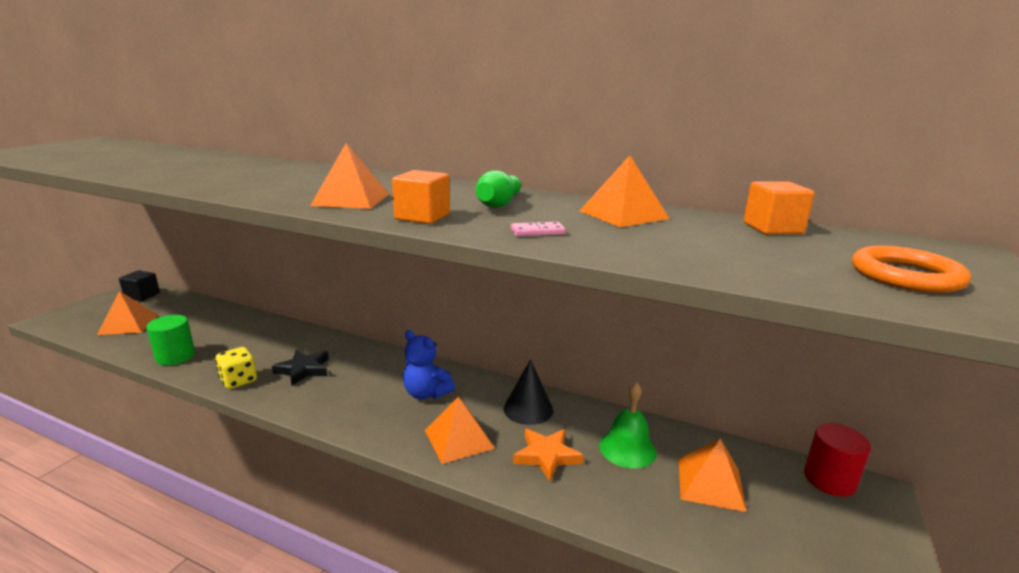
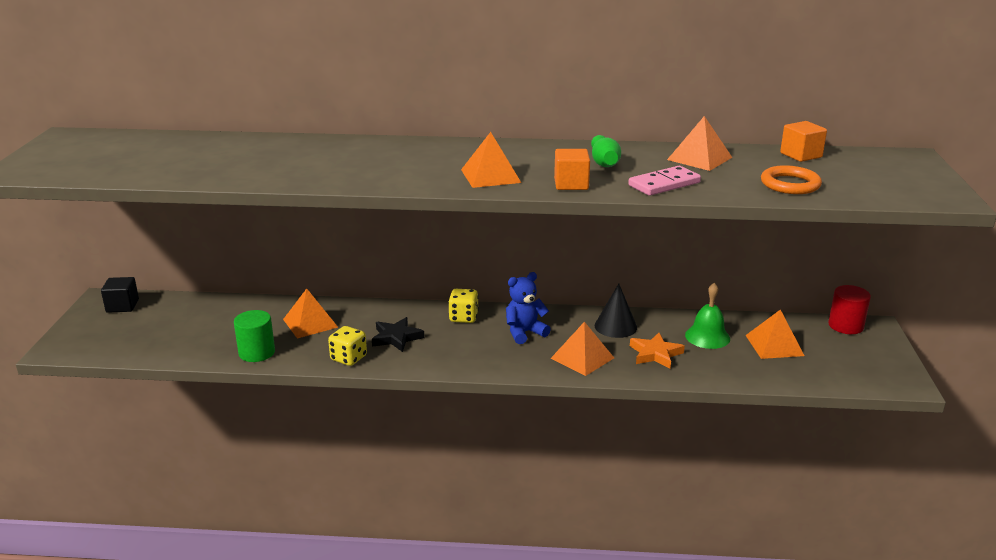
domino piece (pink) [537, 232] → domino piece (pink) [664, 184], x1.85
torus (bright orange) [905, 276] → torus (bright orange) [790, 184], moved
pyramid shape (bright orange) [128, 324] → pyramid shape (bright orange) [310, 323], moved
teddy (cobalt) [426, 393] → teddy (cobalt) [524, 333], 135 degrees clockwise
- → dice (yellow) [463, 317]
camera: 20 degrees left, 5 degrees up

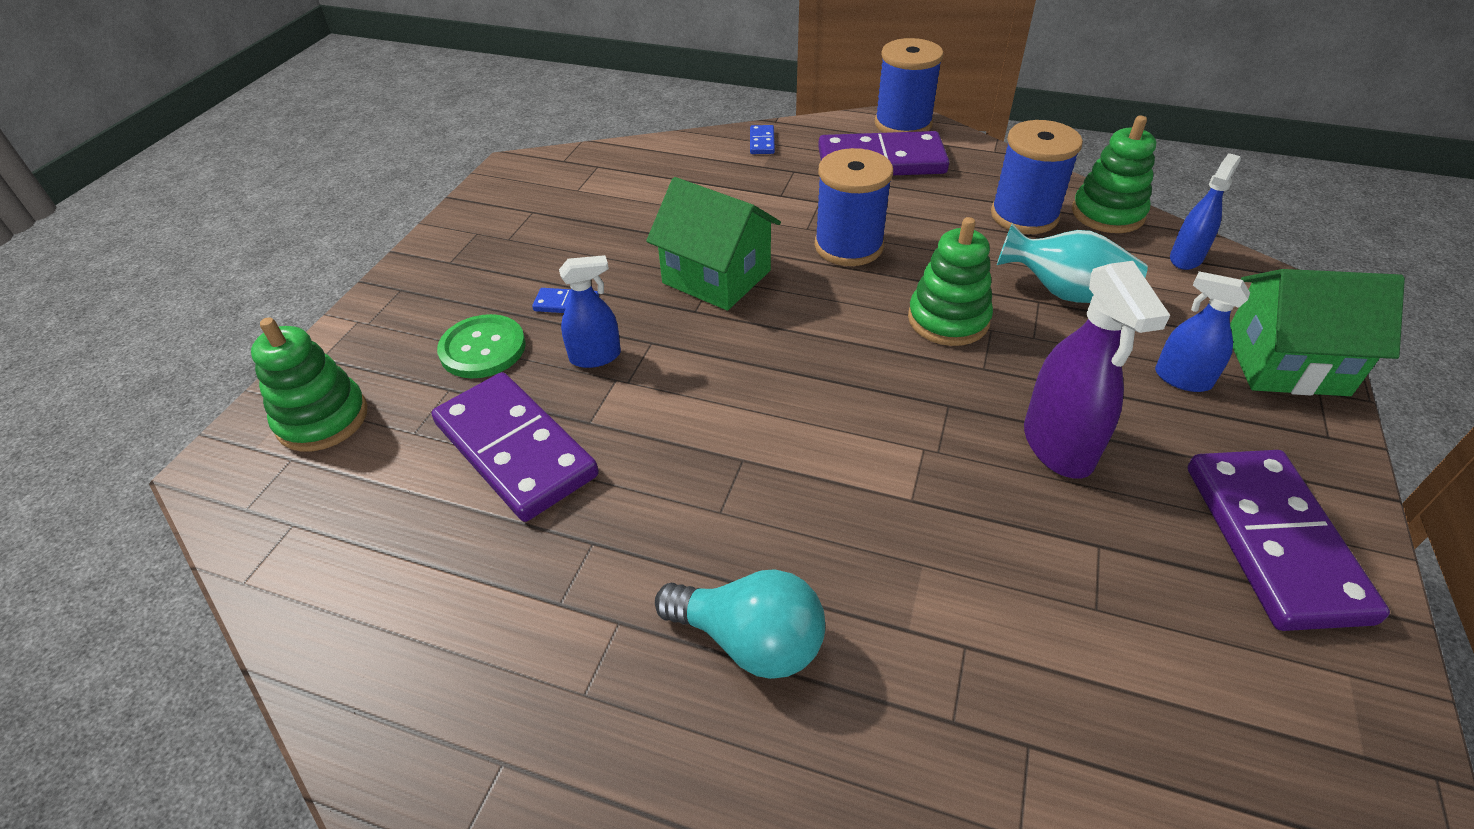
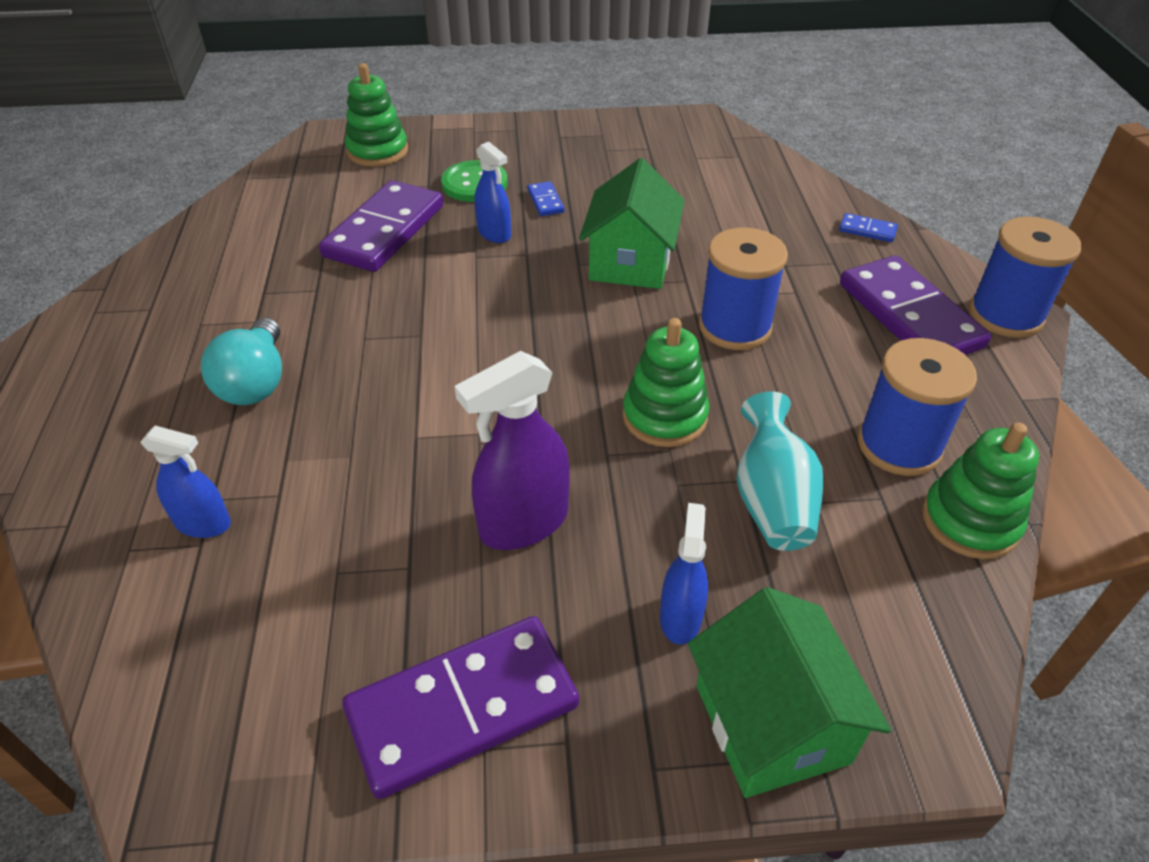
domino piece (cobalt) [762, 142] → domino piece (cobalt) [867, 230], 45 degrees clockwise
spray bottle (cobalt) [1186, 258] → spray bottle (cobalt) [203, 523], moved
camera: 65 degrees right, 0 degrees up

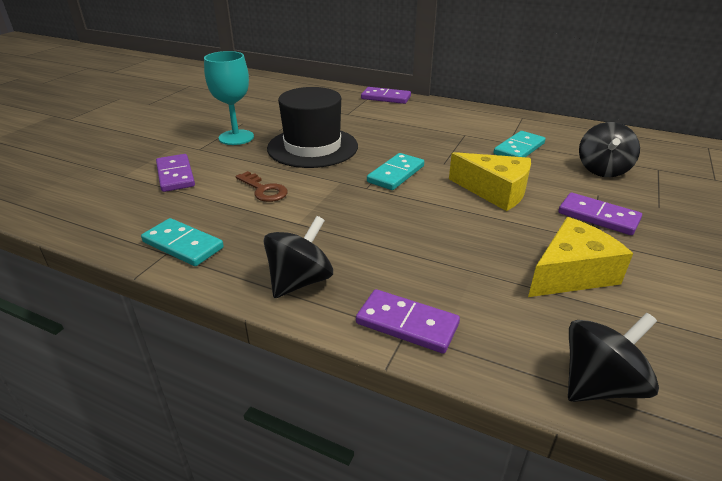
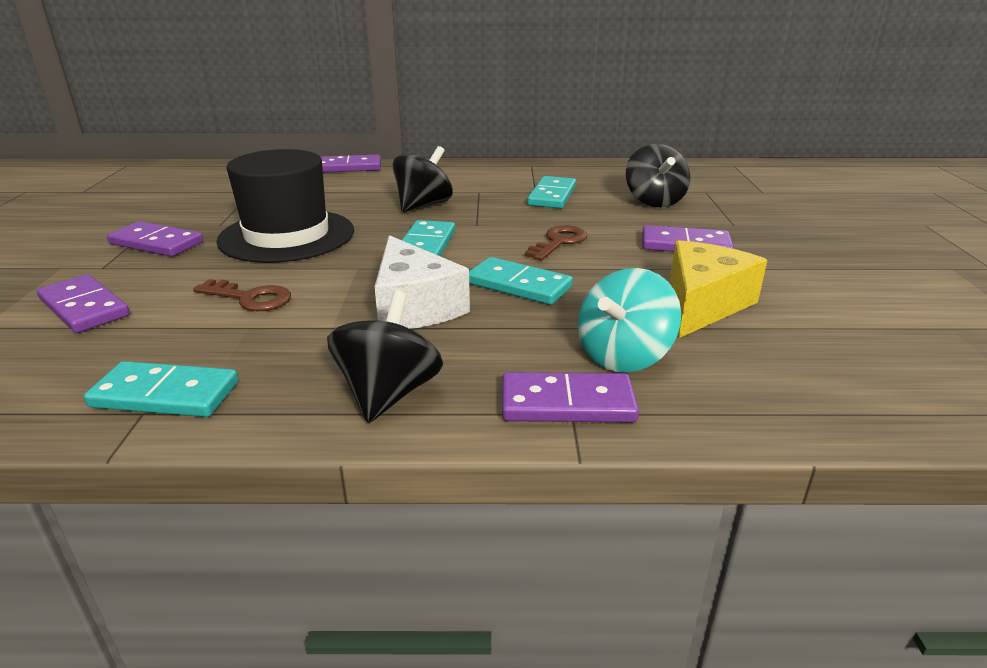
chalice (aqua) [236, 137] → domino piece (purple) [156, 243]
piece of cheese (yellow) [495, 191] → key (brown) [559, 242]
toy top (ebony) [599, 384] → toy top (ebony) [423, 205], moved
- → piece of cheese (white) [414, 306]
- → domino piece (aqua) [519, 285]
- → toy top (aqua) [623, 356]
camera: 25 degrees left, 5 degrees down

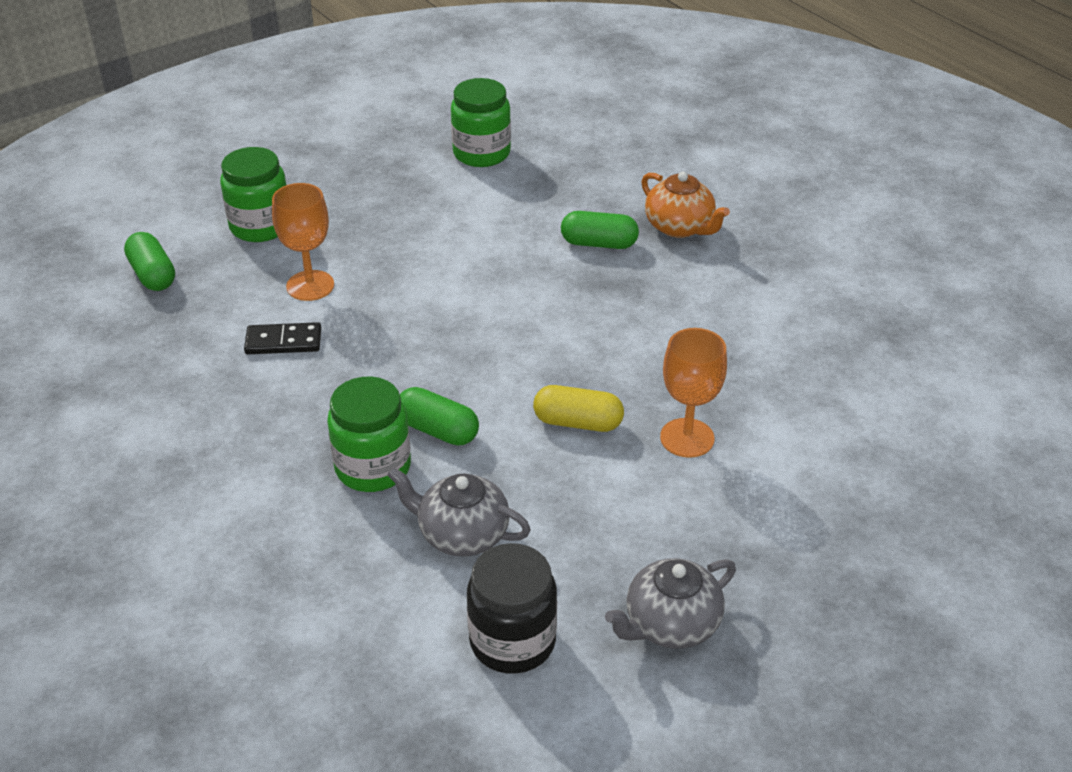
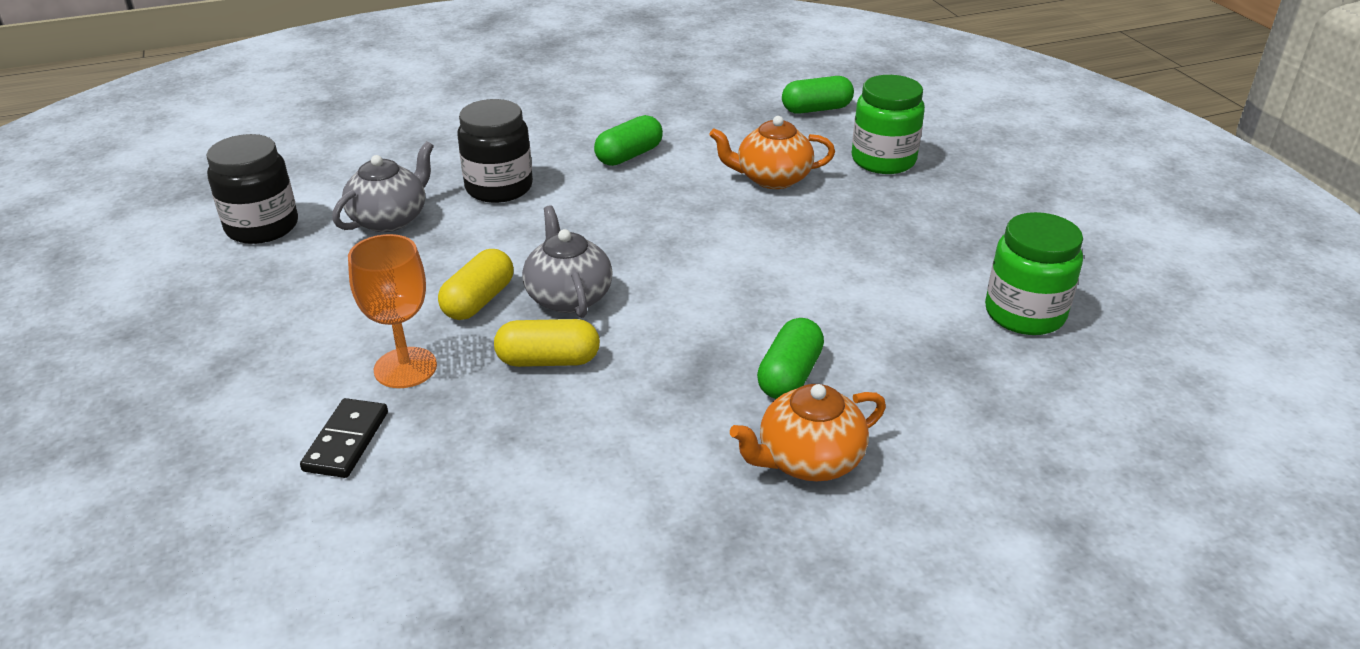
chalice (bright orange) [310, 286] → china teapot (bright orange) [772, 178]
domino piece (ebony) [283, 342] → domino piece (ebony) [346, 441], moved
preserve jar (emerald) [373, 467] → preserve jar (ebony) [499, 188]
capsule (emerald) [437, 430] → capsule (emerald) [629, 155], moved
china teapot (ash-grey) [670, 624] → china teapot (ash-grey) [568, 297], moved
- → capsule (yellow) [548, 360]
camera: 105 degrees right, 5 degrees down

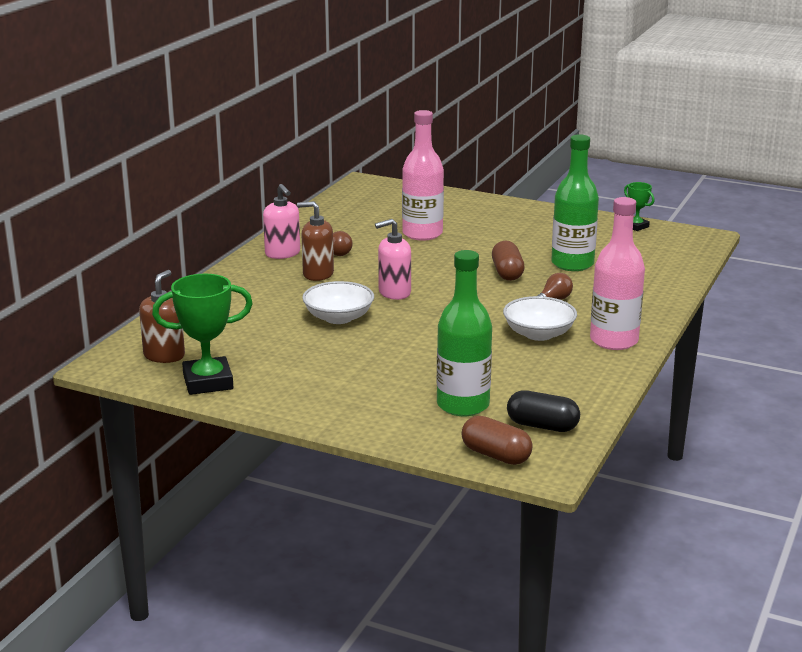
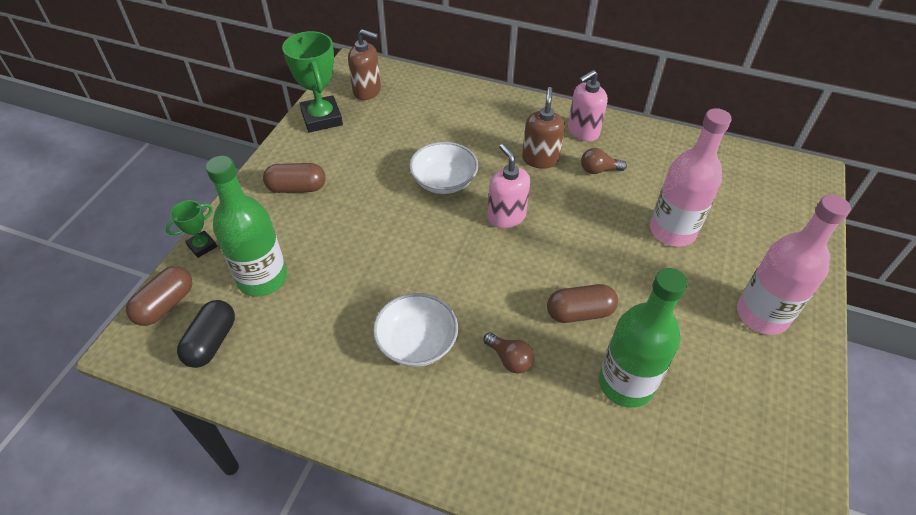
trophy (emerald) [636, 226] → trophy (emerald) [202, 246], moved
drink bottle (pink) [614, 341] → drink bottle (pink) [762, 315], moved
- → capsule (brown) [297, 188]
camera: 85 degrees right, 25 degrees up

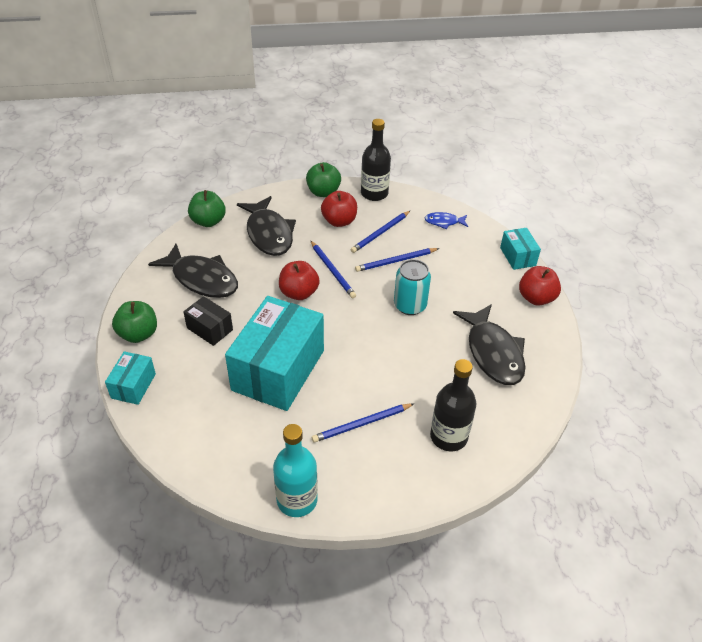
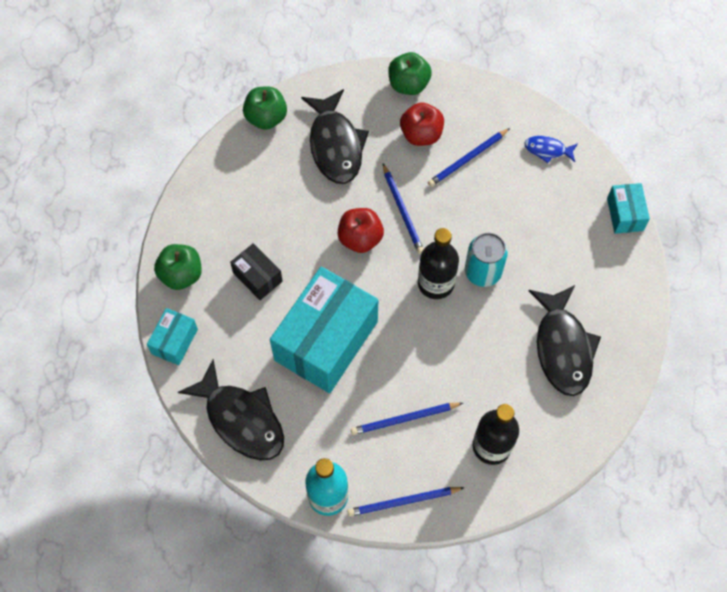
drink bottle (ebony) [374, 193] → drink bottle (ebony) [436, 283], moved
fish (ebony) [202, 279] → fish (ebony) [241, 419], moved
pencil (cobalt) [395, 261] → pencil (cobalt) [403, 501], moved
apple (red) [536, 298] → -
camera: 10 degrees right, 20 degrees up

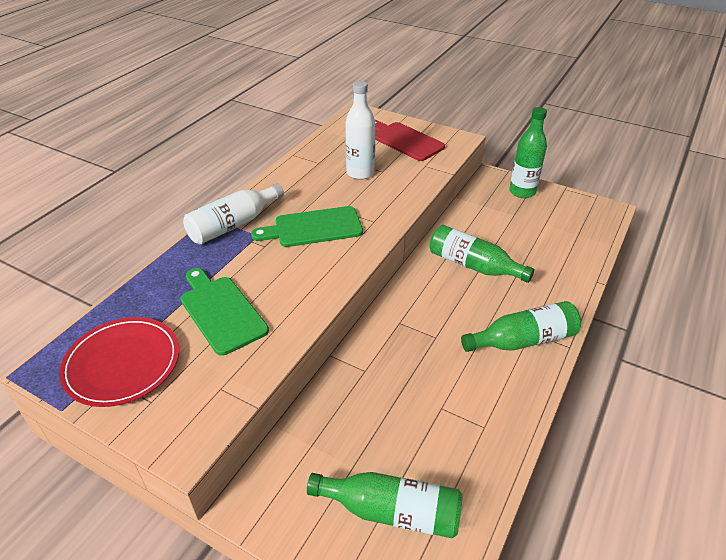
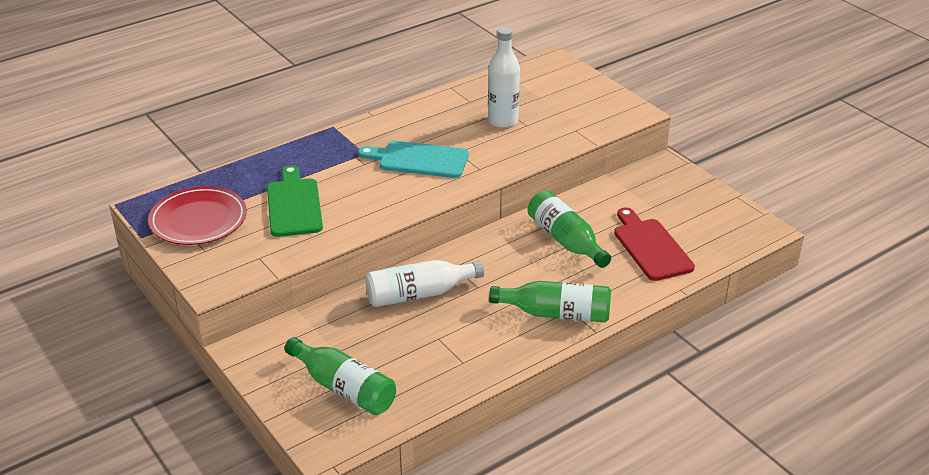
drink bottle (emerald) [522, 192] → -
cutting board (red) [405, 140] → cutting board (red) [651, 247], moved
drink bottle (white) [233, 225] → drink bottle (white) [418, 294], moved
cutting board (emerald) [313, 227] → cutting board (aqua) [419, 160]
camera: 25 degrees right, 5 degrees down

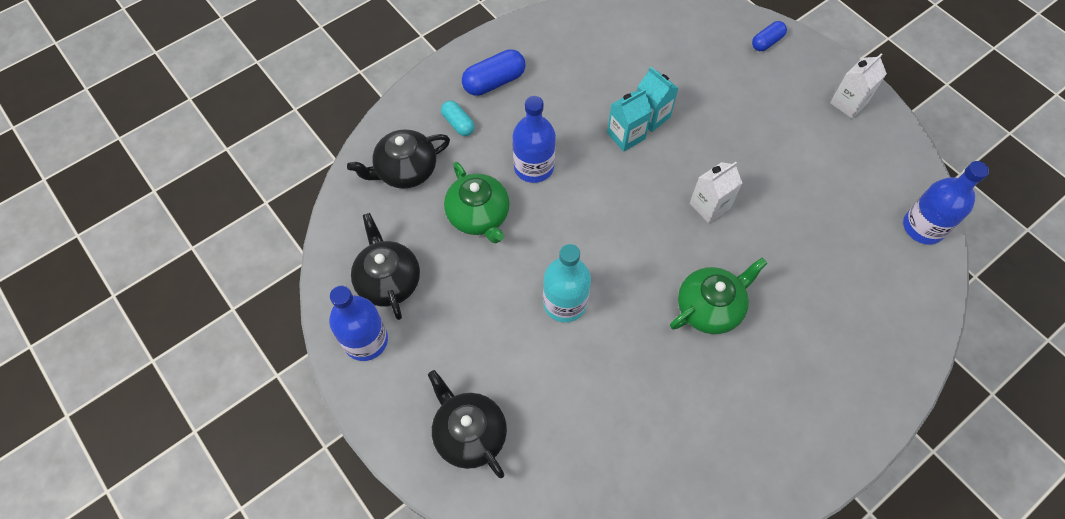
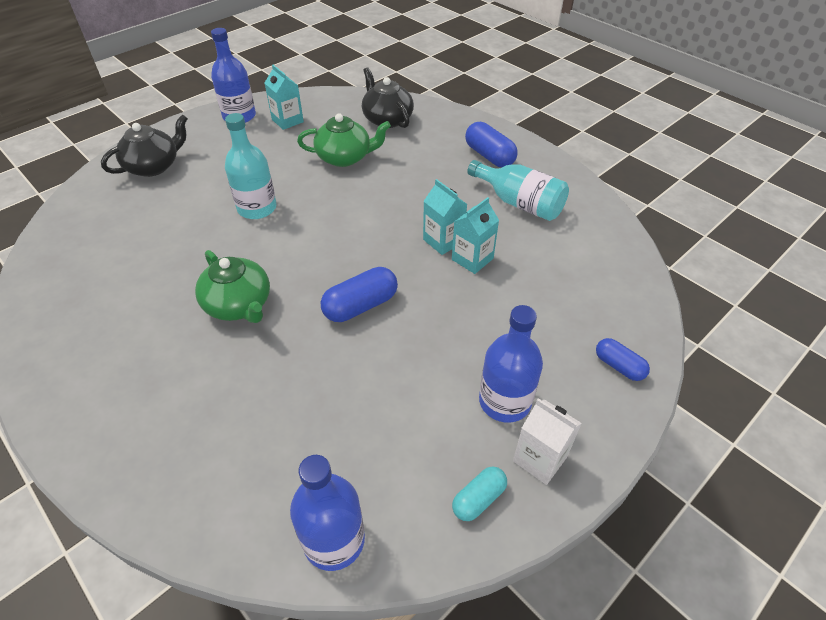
drink bottle (cobalt) [533, 167] → drink bottle (cobalt) [504, 401], moved
capsule (aqua) [458, 123] → capsule (aqua) [478, 499], moved
china teapot (emerald) [479, 216] → china teapot (emerald) [345, 157], 150 degrees counterclockwise
juice carton (white) [709, 206] → capsule (cobalt) [361, 306]
china teapot (ebony) [388, 280] → juice carton (aqua) [287, 121]
- → drink bottle (aqua) [519, 203]
camera: 85 degrees right, 15 degrees down

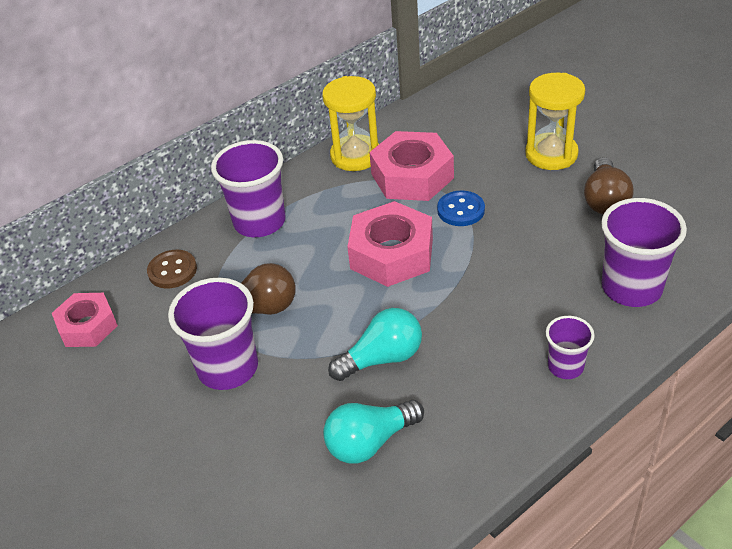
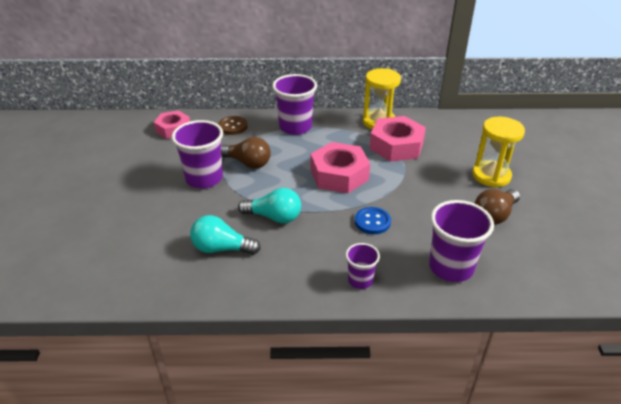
shirt button (cobalt) [461, 210] → shirt button (cobalt) [372, 222], moved
camera: 35 degrees right, 5 degrees down

